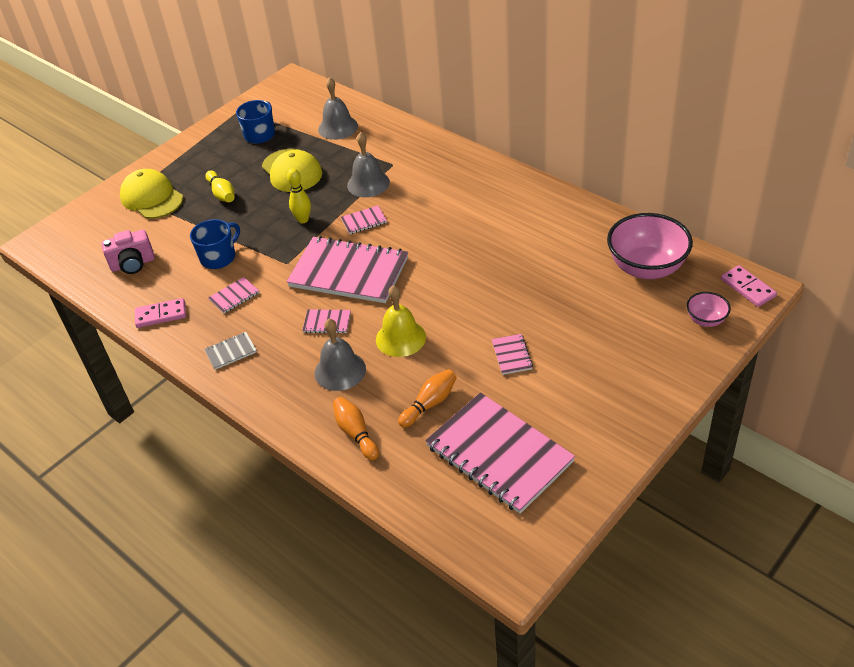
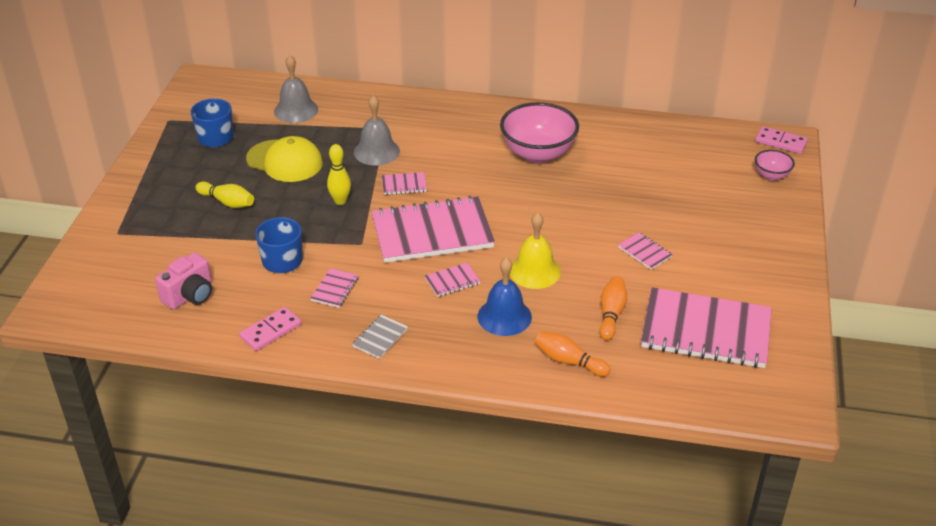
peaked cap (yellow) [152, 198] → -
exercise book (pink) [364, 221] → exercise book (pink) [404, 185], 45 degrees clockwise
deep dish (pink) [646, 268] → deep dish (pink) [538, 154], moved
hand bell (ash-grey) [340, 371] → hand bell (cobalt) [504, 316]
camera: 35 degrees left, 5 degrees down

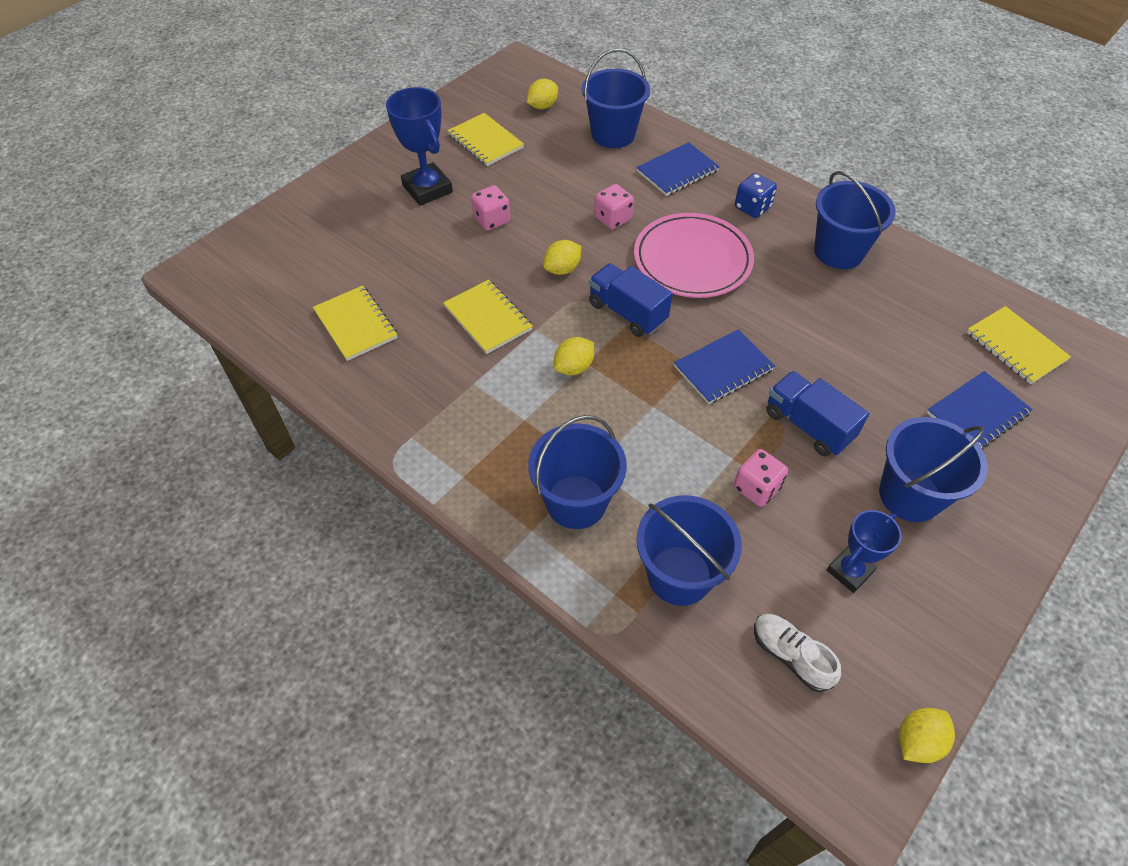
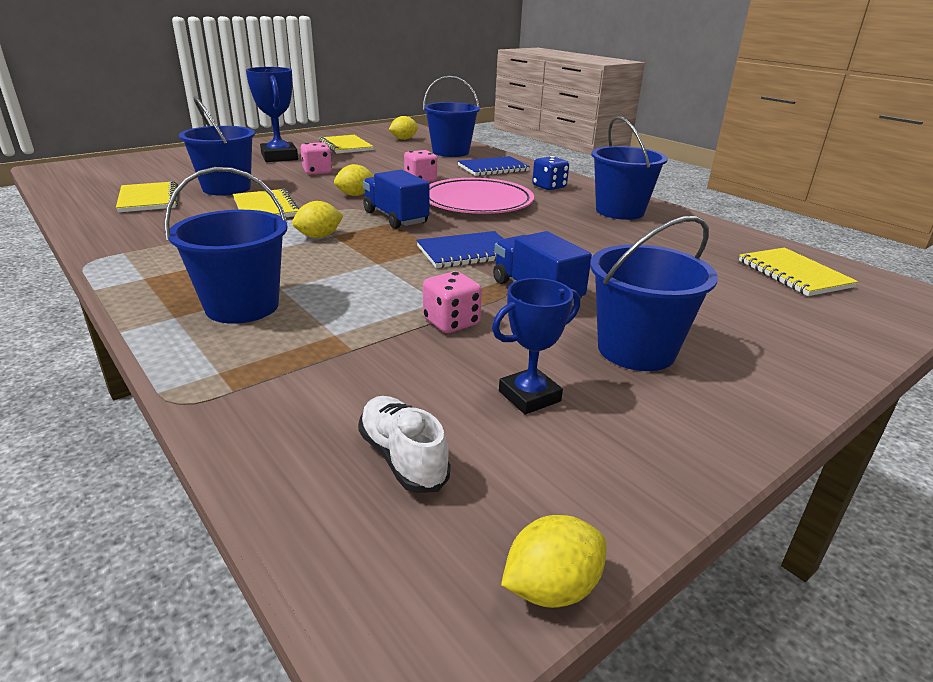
exercise book (cobalt) [977, 413] → -
sand bucket (cobalt) [679, 575] → sand bucket (cobalt) [226, 188], moved
camera: 10 degrees right, 25 degrees down

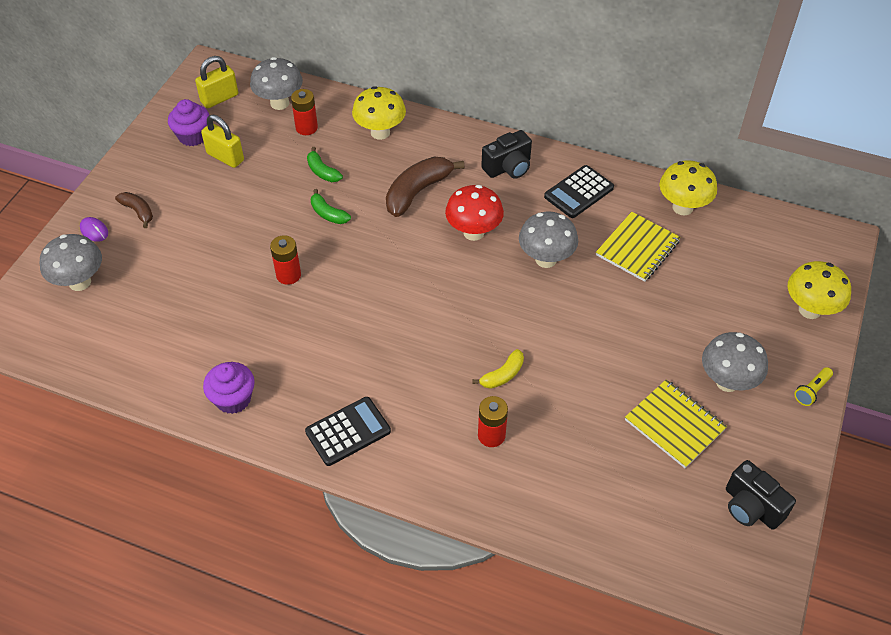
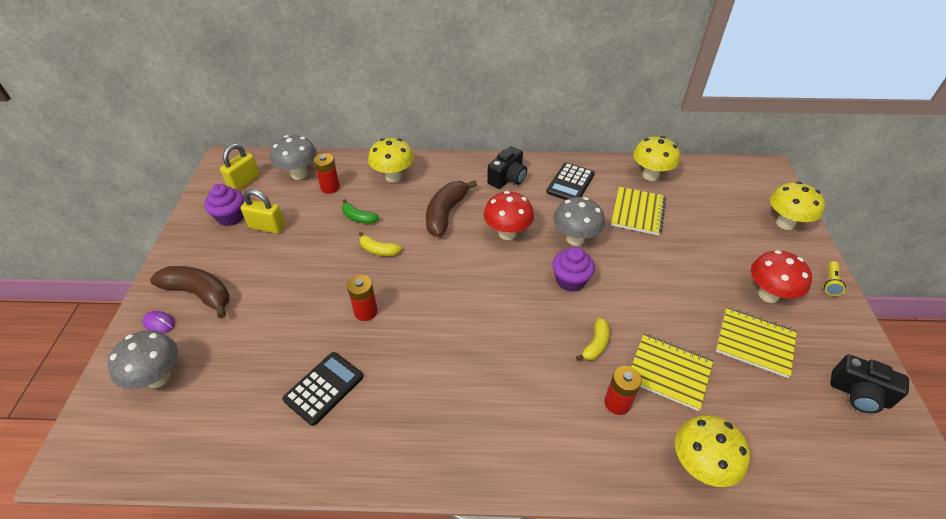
banana (emerald) [328, 214] → banana (yellow) [378, 250]
banana (brown) [138, 211] → banana (brown) [199, 294], x1.82
fungus (ash-grey) [727, 382] → fungus (red) [768, 295]
fairy cake (purple) [233, 399] → fairy cake (purple) [570, 280], moved
pocket calculator (ebony) [348, 432] → pocket calculator (ebony) [324, 388], moved
- → exercise book (yellow) [669, 372]
- → fungus (yellow) [700, 465]
camera: 20 degrees left, 5 degrees down

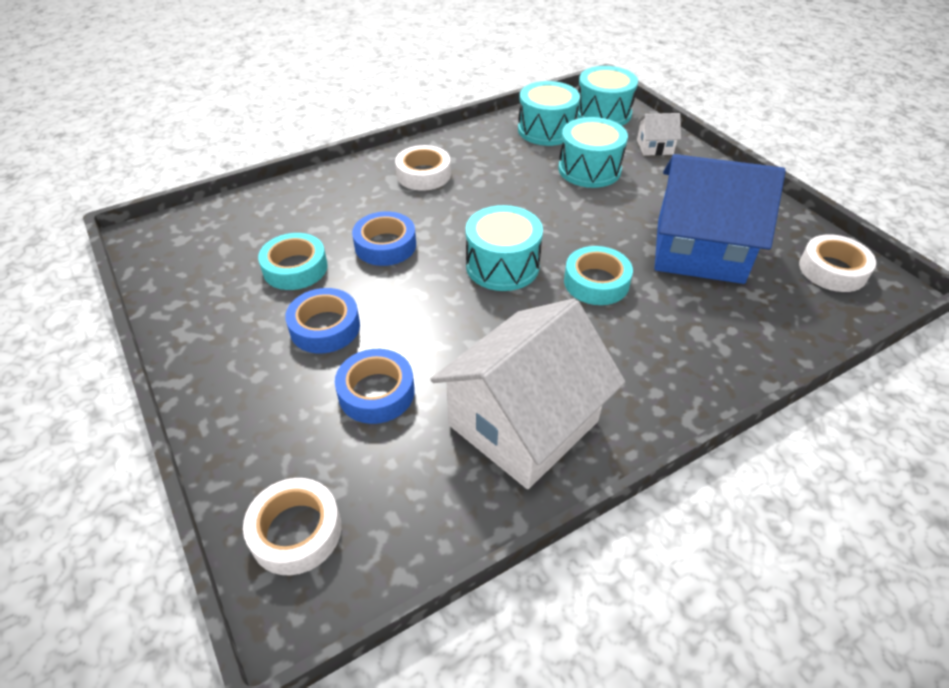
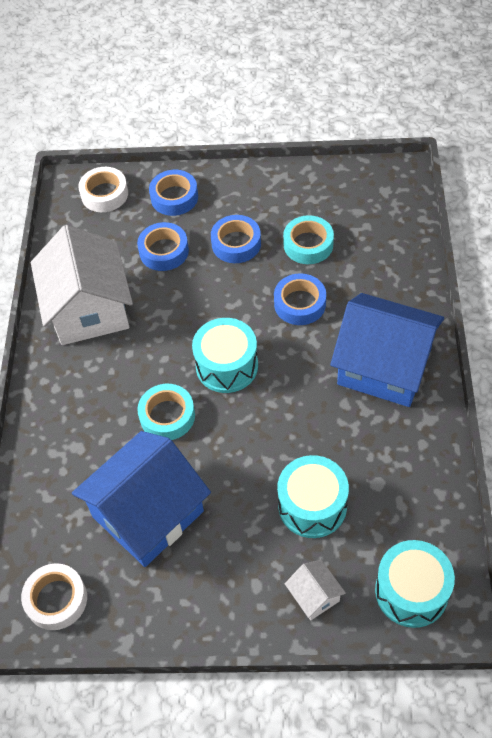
toy drum (aqua) [546, 130] → -
cottage (white) [654, 147] → cottage (white) [314, 596], 60 degrees counterclockwise
tape (white) [423, 174] → cottage (cobalt) [384, 367]
- → tape (cobalt) [174, 197]
camera: 125 degrees right, 10 degrees up

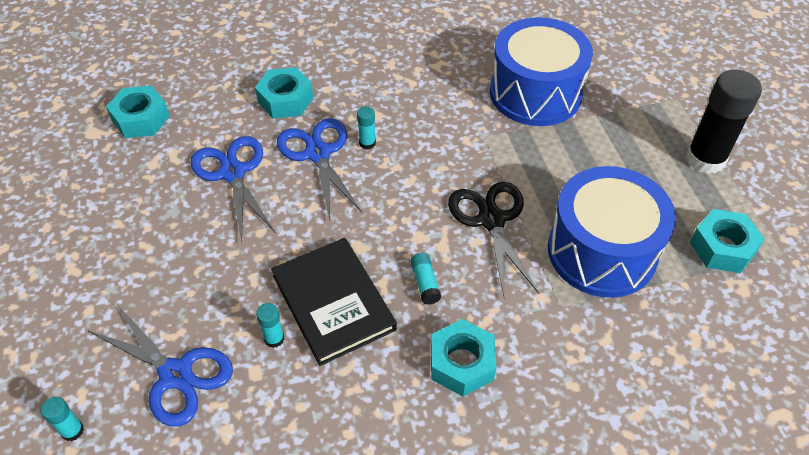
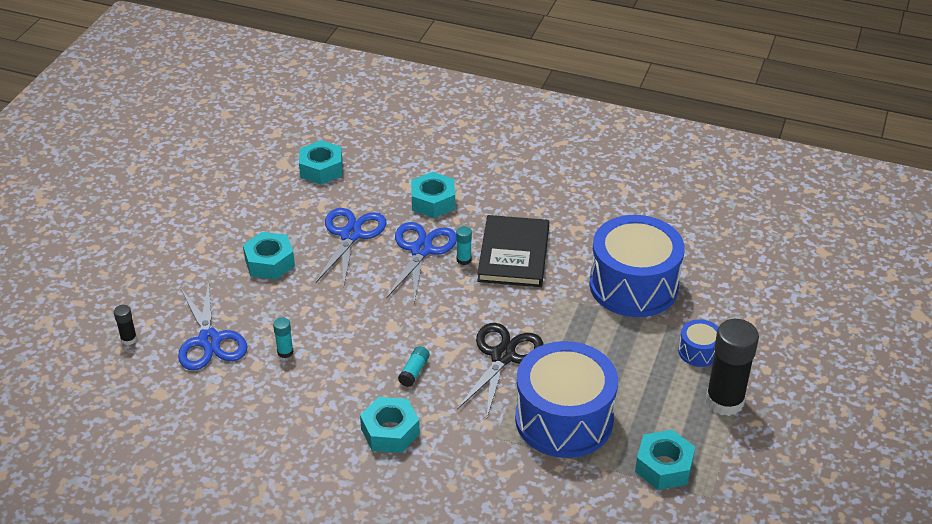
book (ebony) [333, 302] → book (ebony) [514, 254], moved
glue (aqua) [72, 430] → glue (ebony) [129, 339]
- → hex nut (aqua) [269, 262]
- → toy drum (cobalt) [698, 351]
camera: 35 degrees right, 10 degrees down

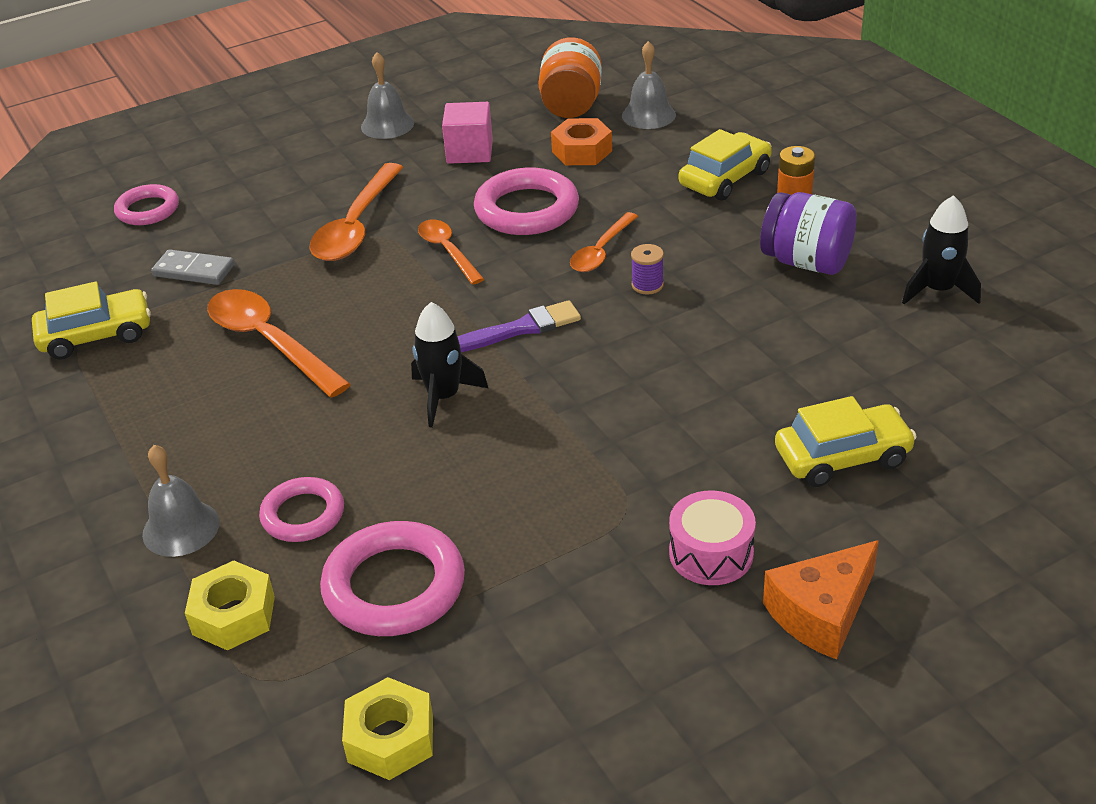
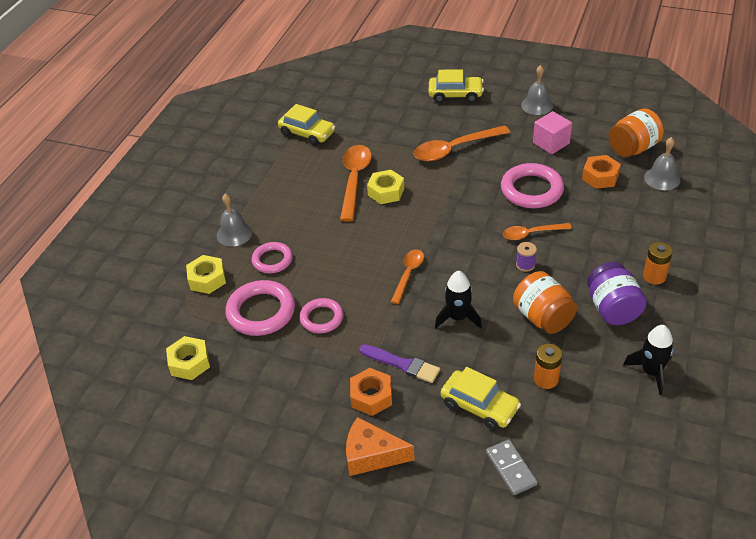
car (yellow) [725, 178] → car (yellow) [455, 95], moved
torus (pink) [148, 210] → torus (pink) [321, 318], moved
spoon (bright orange) [447, 251] → spoon (bright orange) [408, 274], moved
domino piece (ash-grey) [194, 270] → domino piece (ash-grey) [511, 468], moved
brush (purple) [521, 329] → brush (purple) [402, 364], moved
toy rocket (ebony) [443, 397] → toy rocket (ebony) [458, 317], moved
toy drum (pink) [711, 553] → hex nut (bright orange) [371, 396]
- → hex nut (yellow) [386, 192]
- → preserve jar (bright orange) [543, 317]
- → battery (bright orange) [546, 379]
camera: 50 degrees right, 5 degrees up

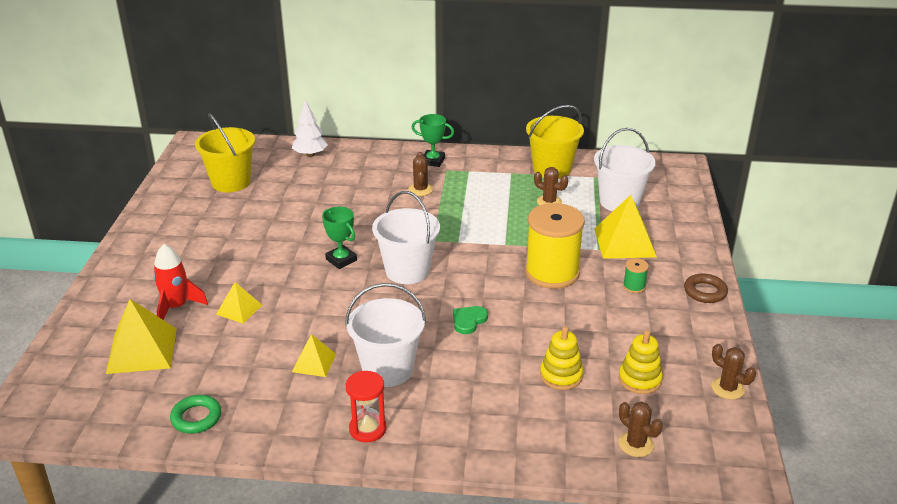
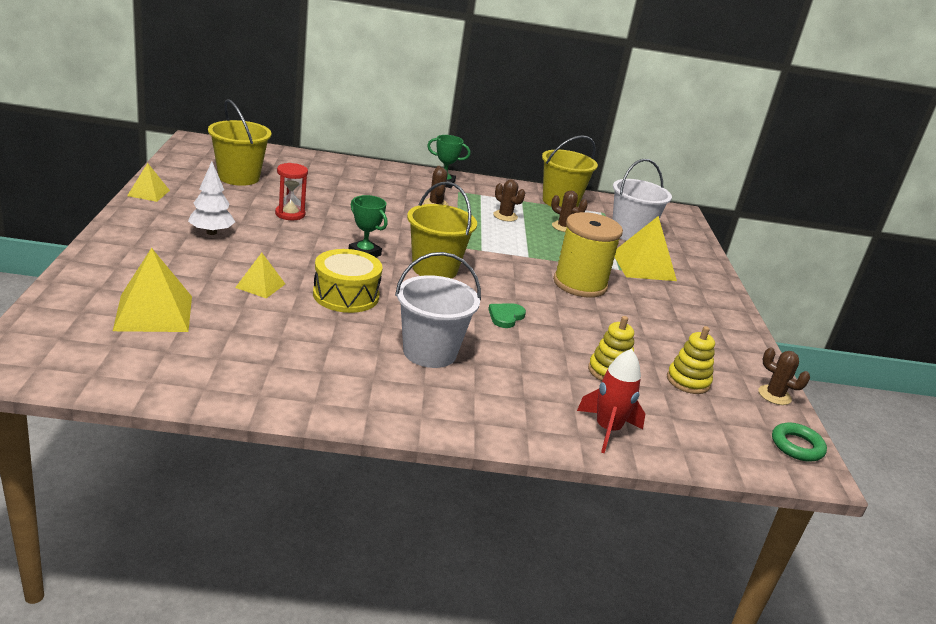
tree (white) [310, 154] → tree (white) [211, 232], moved
sand bucket (white) [407, 271] → sand bucket (yellow) [435, 269]
toy rocket (red) [176, 307] → toy rocket (red) [607, 430], moved
spool (emerald) [634, 286] → -
torus (brown) [705, 292] → -
pyramid shape (yellow) [314, 362] → pyramid shape (yellow) [148, 193], moved
sand timer (red) [367, 429] → sand timer (red) [290, 214], moved
torus (emerald) [196, 418] → torus (emerald) [797, 446], moved
prickly plant (brown) [636, 444] → prickly plant (brown) [505, 216], moved
- → toy drum (yellow) [346, 295]
camera: 10 degrees left, 5 degrees down

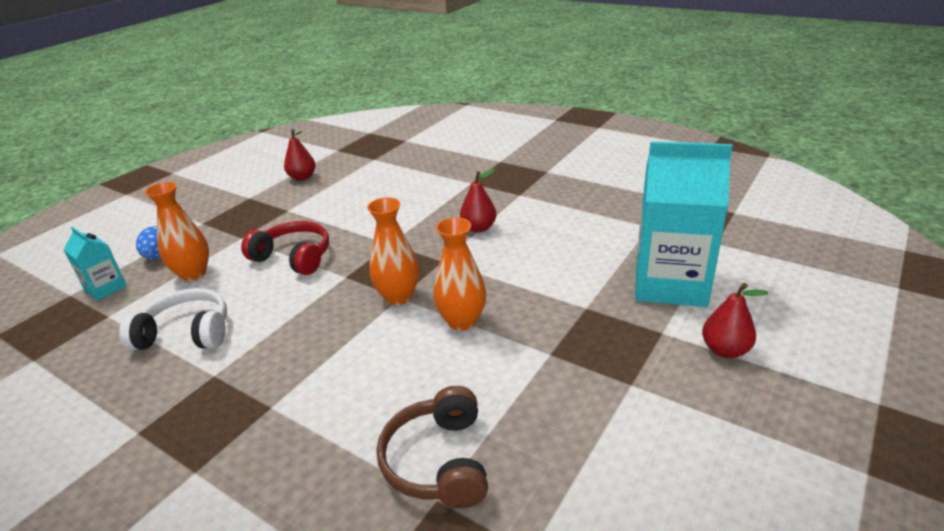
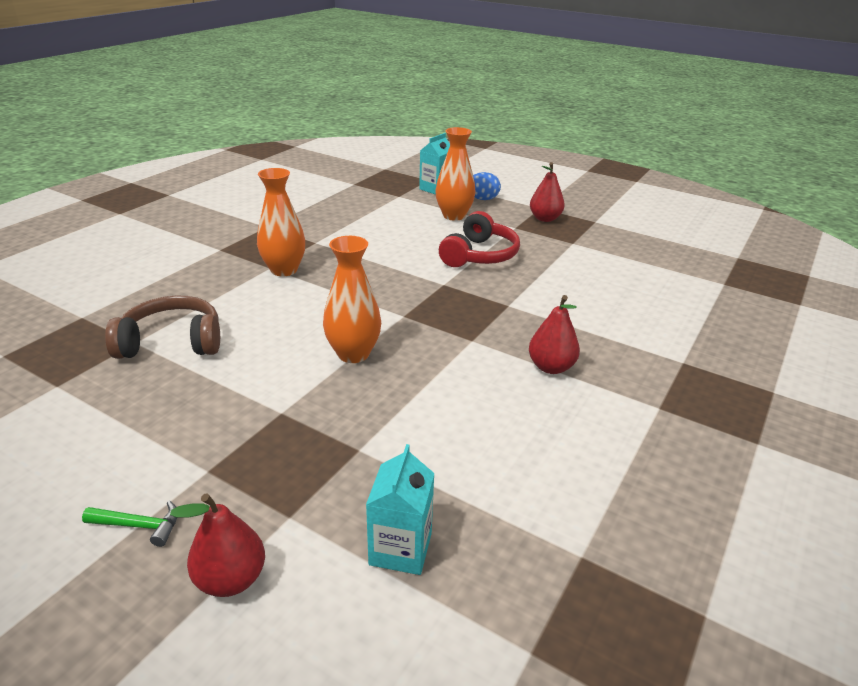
pear fruit (red) [302, 177] → pear fruit (red) [545, 219], moved
juice carton (aqua) [670, 284] → juice carton (aqua) [400, 549], x0.48
tall vase (bright orange) [398, 296] → tall vase (bright orange) [284, 270], moved
over-ear headphones (white) [186, 333] → -
- → carpenter's hammer (emerald) [139, 526]
camera: 85 degrees right, 0 degrees up

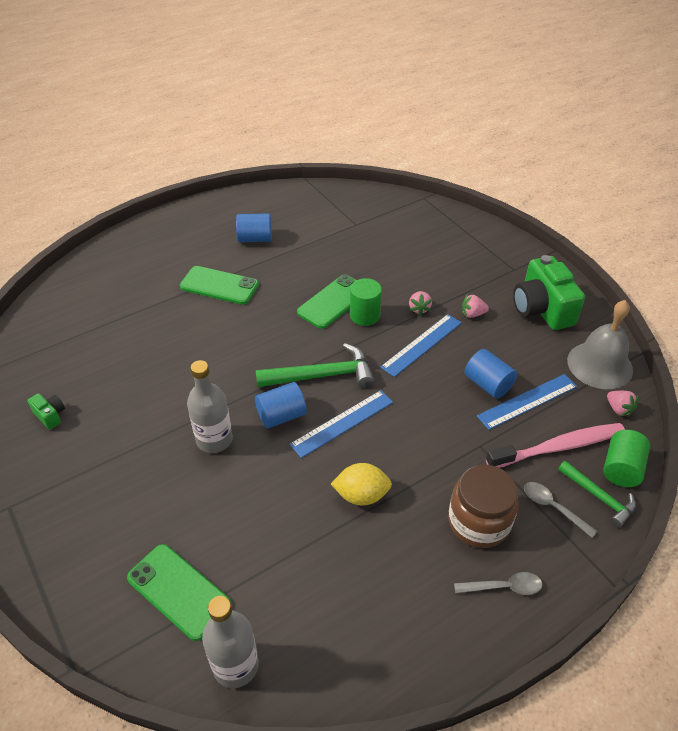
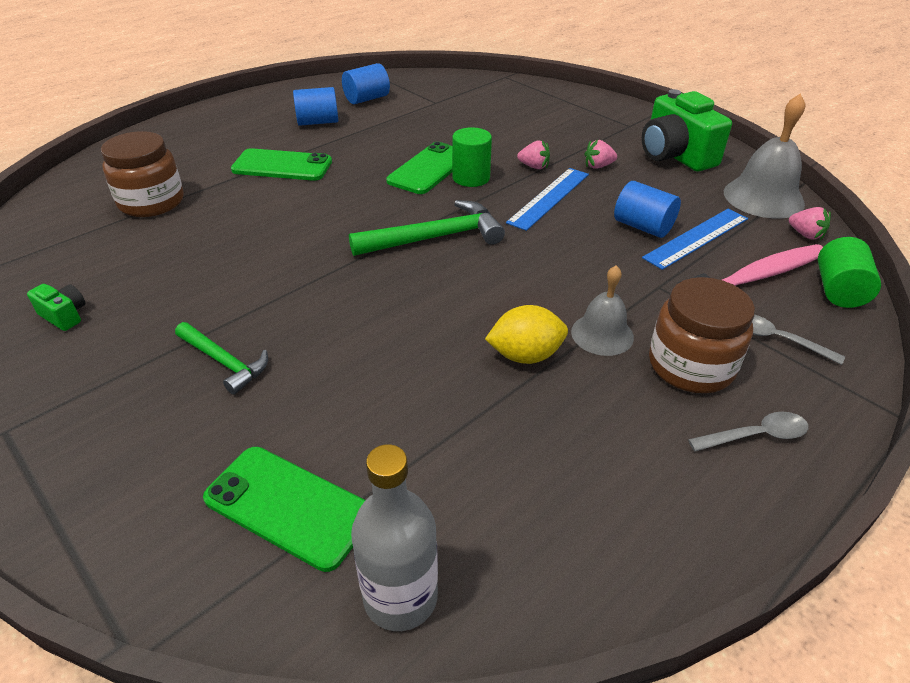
toy strawberry (pink) [419, 309] → toy strawberry (pink) [534, 166], 60 degrees counterclockwise
drink bottle (ash-grey) [214, 440] → -
cylinder (cobalt) [281, 416] → cylinder (cobalt) [367, 99], moved
ruler (cobalt) [342, 423] → -
carpenter's hammer (emerald) [599, 497] → carpenter's hammer (emerald) [224, 362], moved
- → preserve jar (brown) [152, 202]
- → hand bell (ash-grey) [602, 334]
camera: 10 degrees left, 5 degrees down

